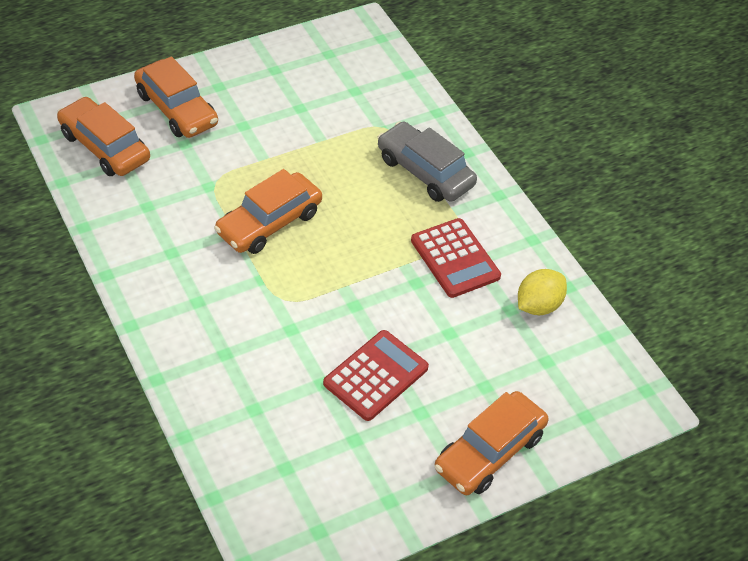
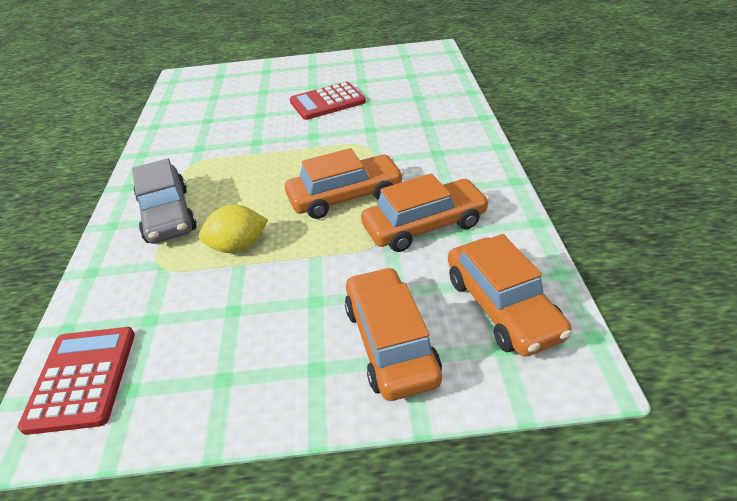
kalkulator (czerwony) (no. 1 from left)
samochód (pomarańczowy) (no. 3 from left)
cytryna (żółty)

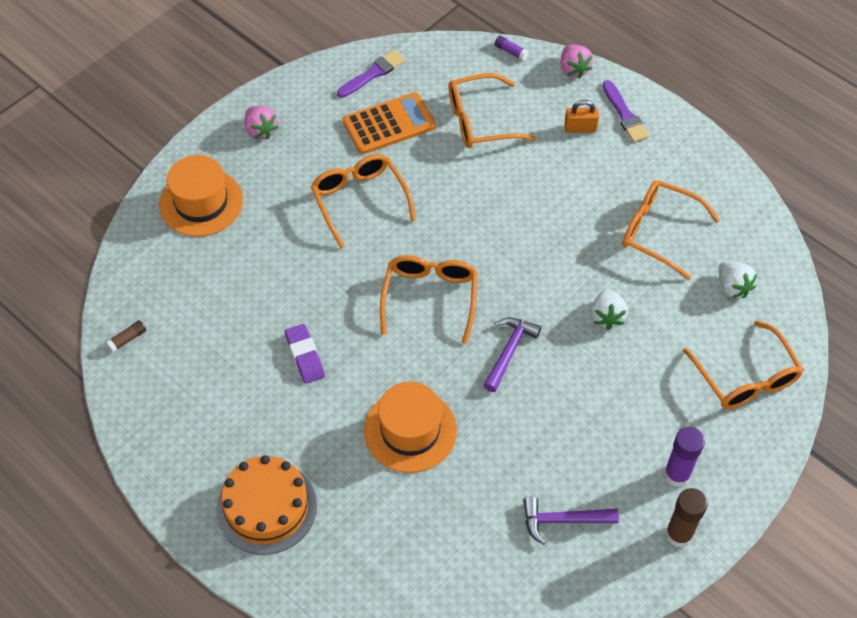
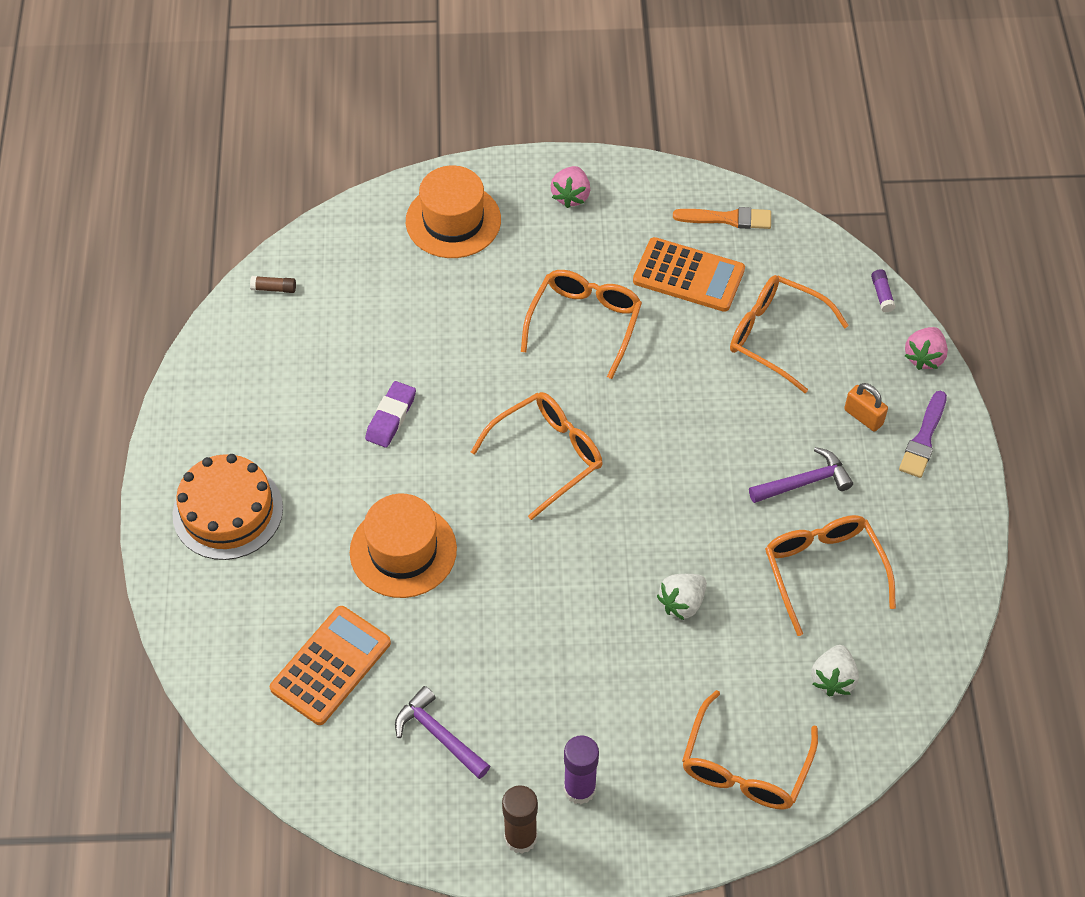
kalkulator (pomarańczowy) (no. 1 from left)
młotek (fioletowy) (no. 2 from left)
pędzel (pomarańczowy)

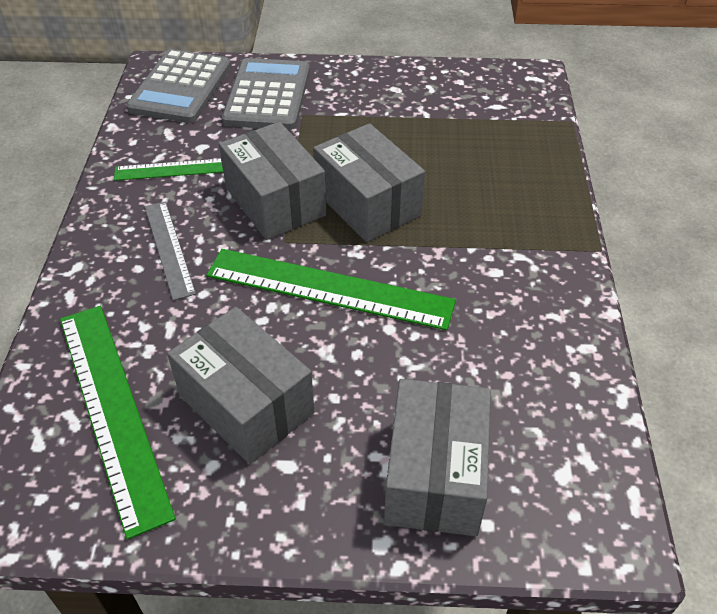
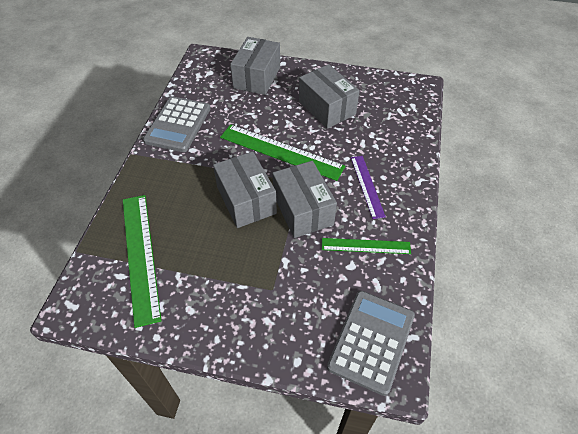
linijka (zielony) (no. 1 from left)
kalkulator (szary) (no. 1 from left)
linijka (fioletowy)

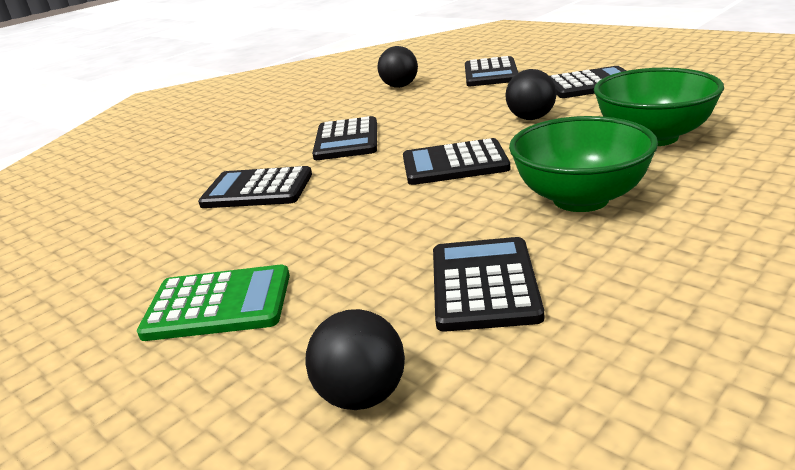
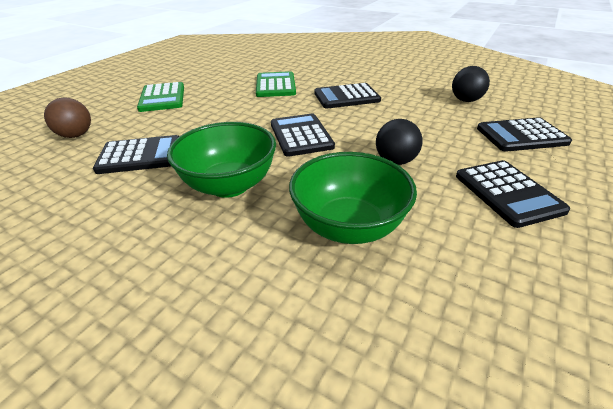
kalkulator (zielony) (no. 2 from left)
piłka (brązowy)

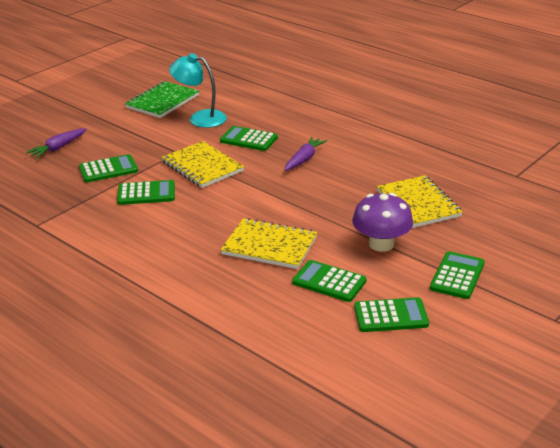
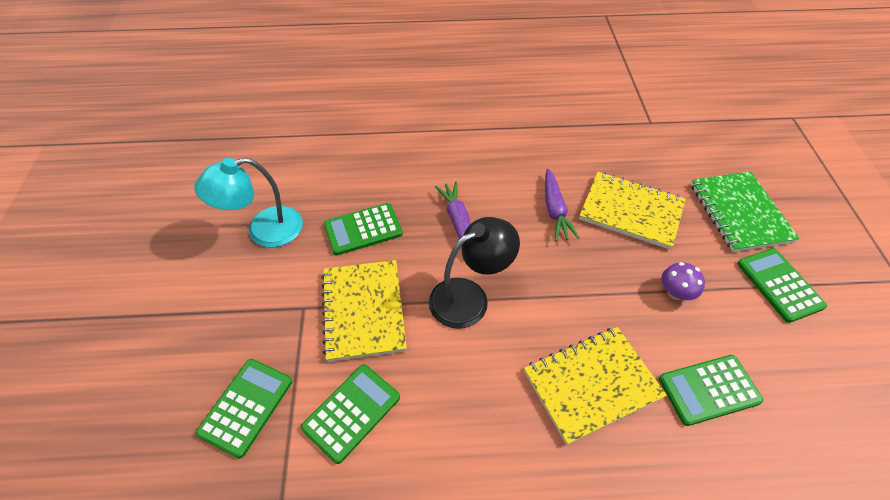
kalkulator (zielony) (no. 5 from left in the first image)
lampka (czarny)
marchewka (fioletowy) (no. 2 from left)
zeszyt (zielony)
zeszyt (żółty) (no. 1 from left)
grzyb (fioletowy)

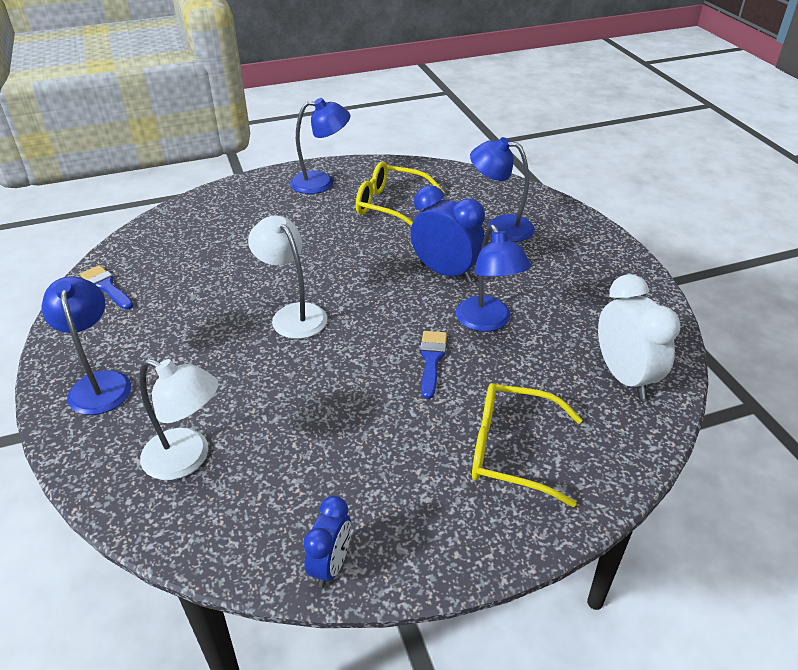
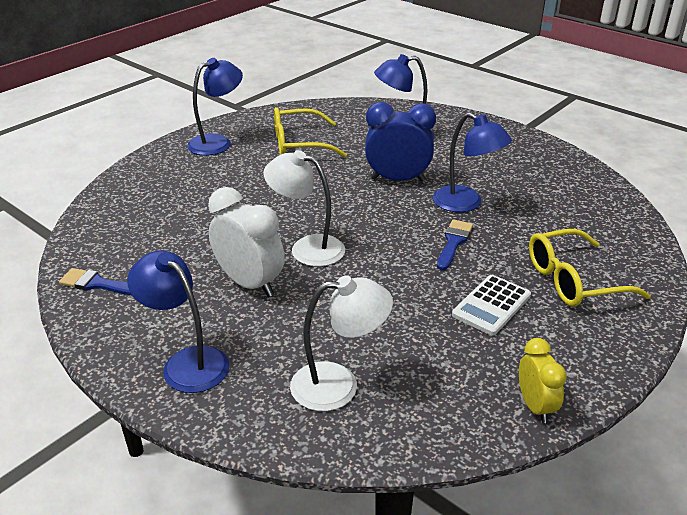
kalkulator (biały)
budzik (biały)
budzik (żółty)
pędzel (niebieski) (no. 2 from left)

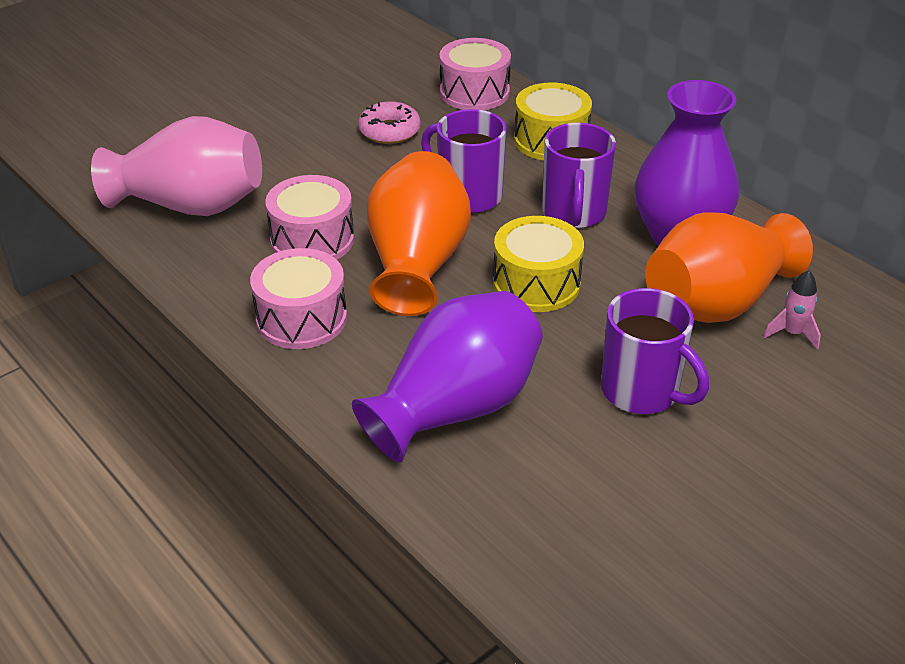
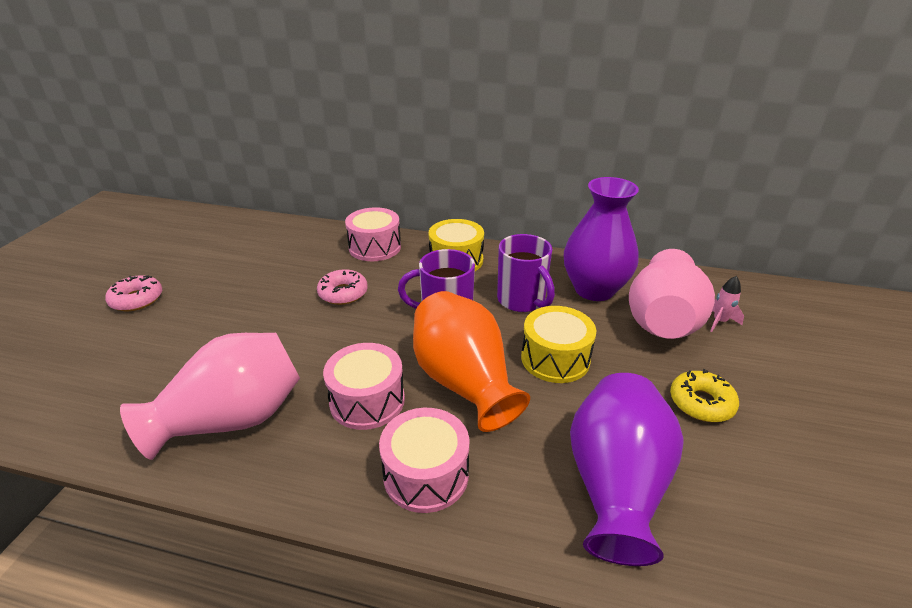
donut (różowy) (no. 1 from left)
donut (żółty)
wazon (różowy) (no. 2 from left)

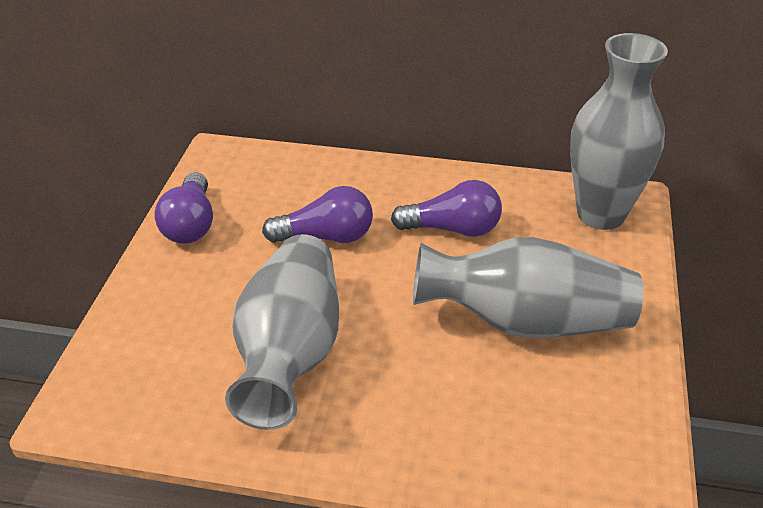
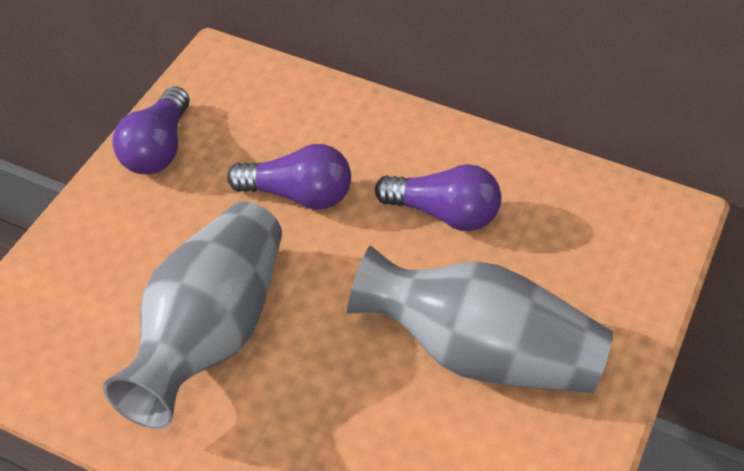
wazon (szary) (no. 3 from left in the first image)

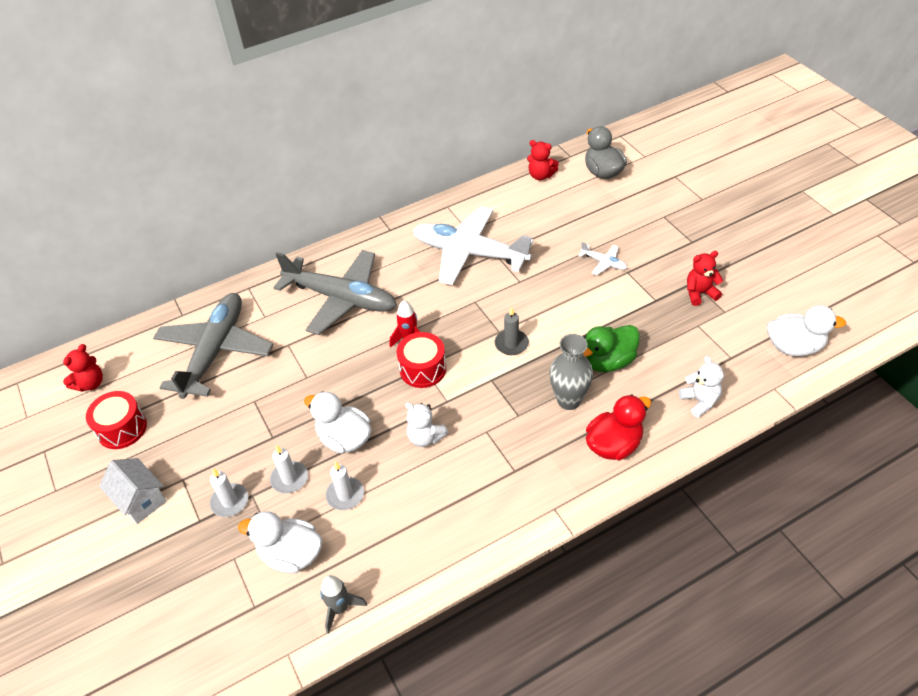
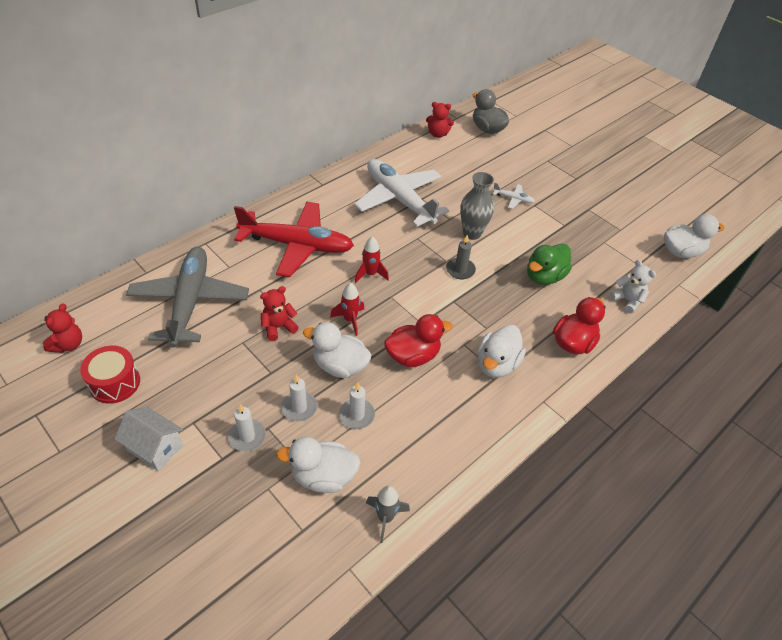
bęben (czerwony) (no. 2 from left in the first image)
rakieta (czerwony) (no. 1 from left)
kaczka (biały) (no. 3 from left)
wazon (szary)
miś (czerwony) (no. 2 from left)
kaczka (czerwony) (no. 1 from left)
samolot (czerwony)
samolot (biały) (no. 1 from left)

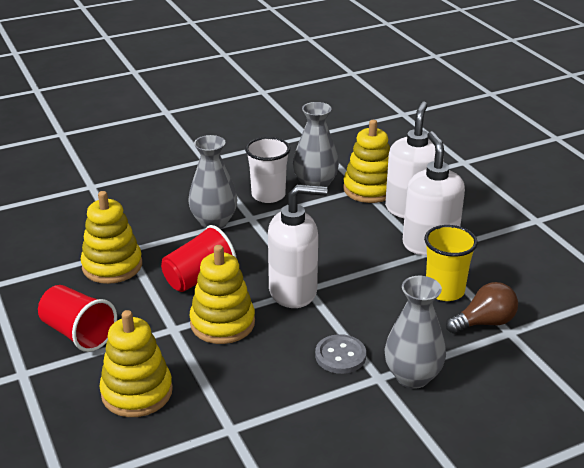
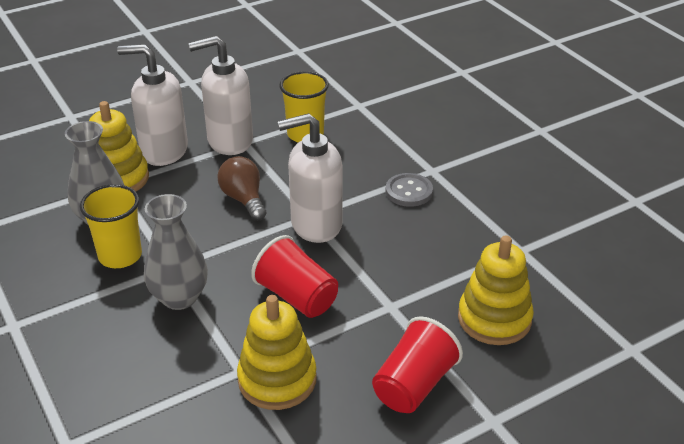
zabawka nakładanka (żółty) (no. 3 from left in the first image)
wazon (szary) (no. 3 from left in the first image)
żarówka (brązowy)
szklanka (żółty) (no. 1 from left)
dozownik mydła (biały) (no. 3 from left)

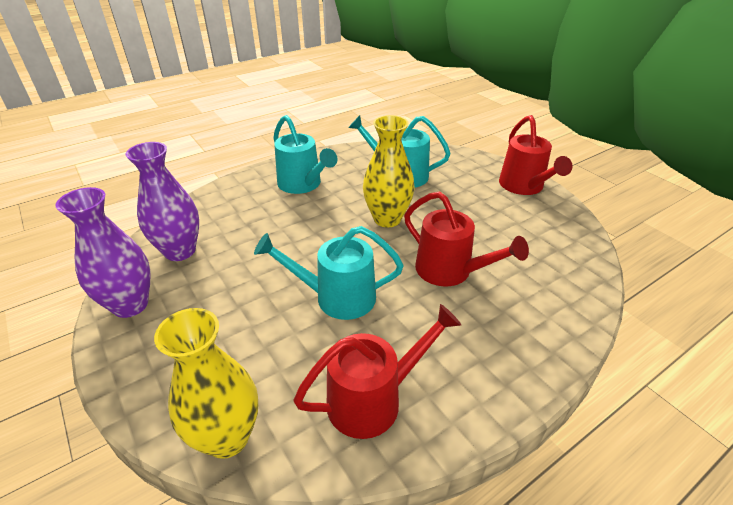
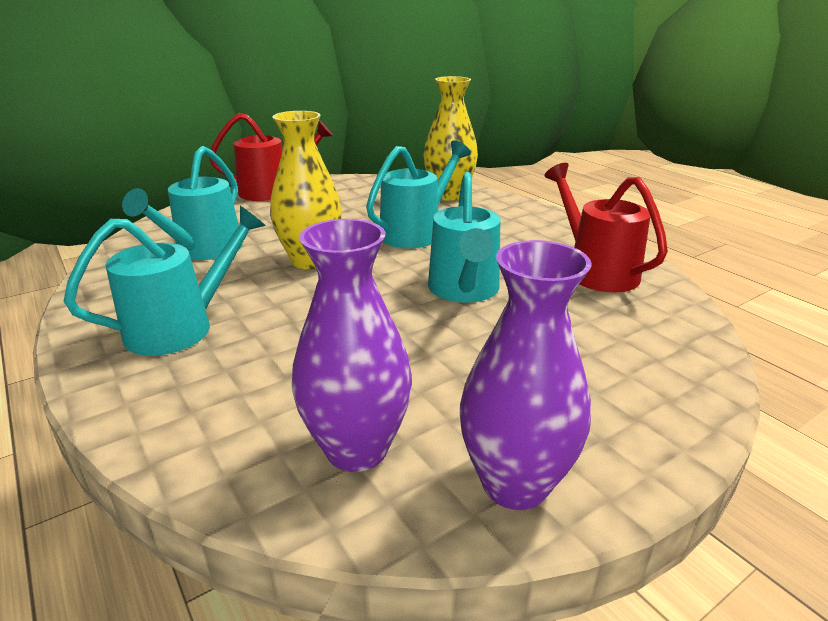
wazon (żółty) (no. 2 from left)
konewka (turkusowy) (no. 3 from left)

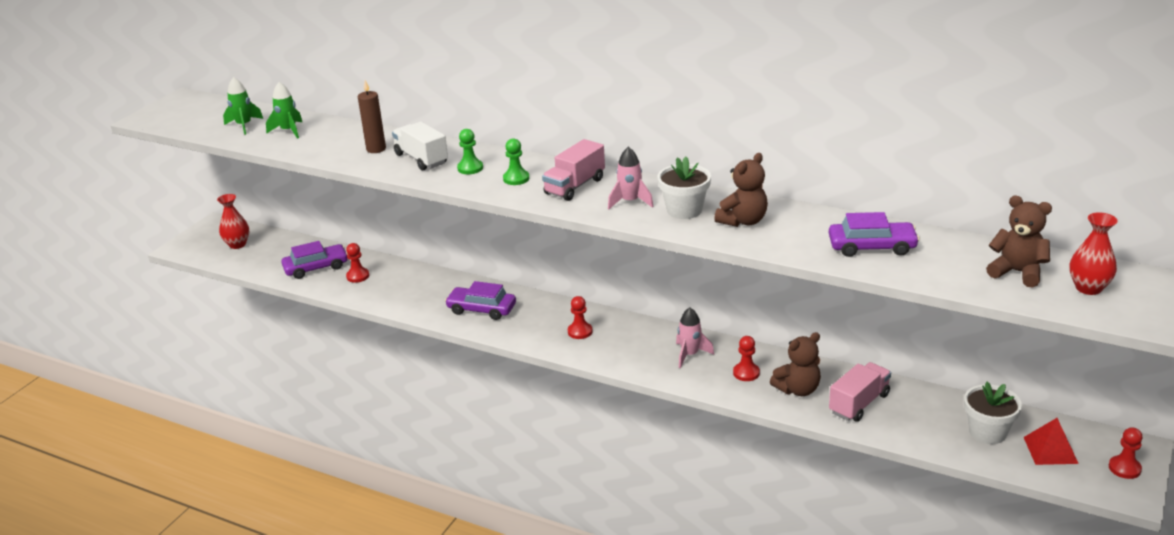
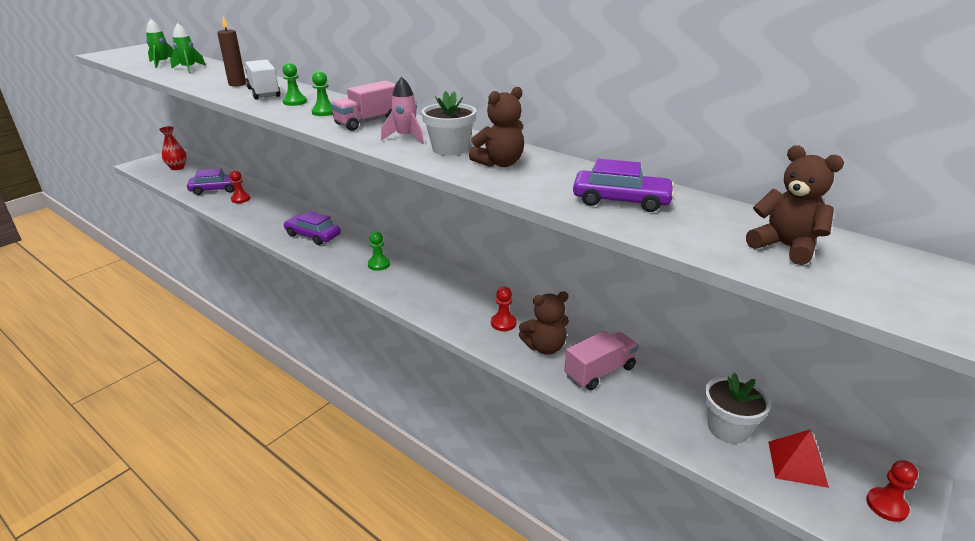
rakieta (różowy) (no. 2 from left in the first image)
wazon (czerwony) (no. 2 from left in the first image)
pionek (zielony) (no. 3 from left)

